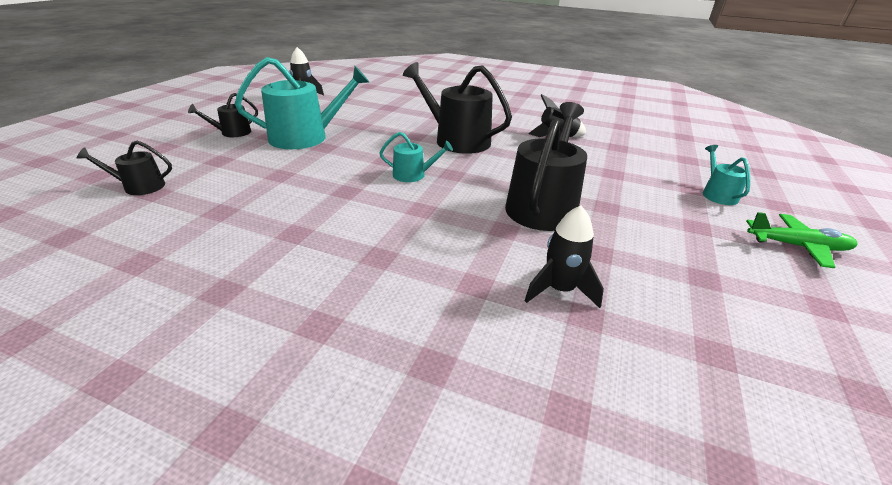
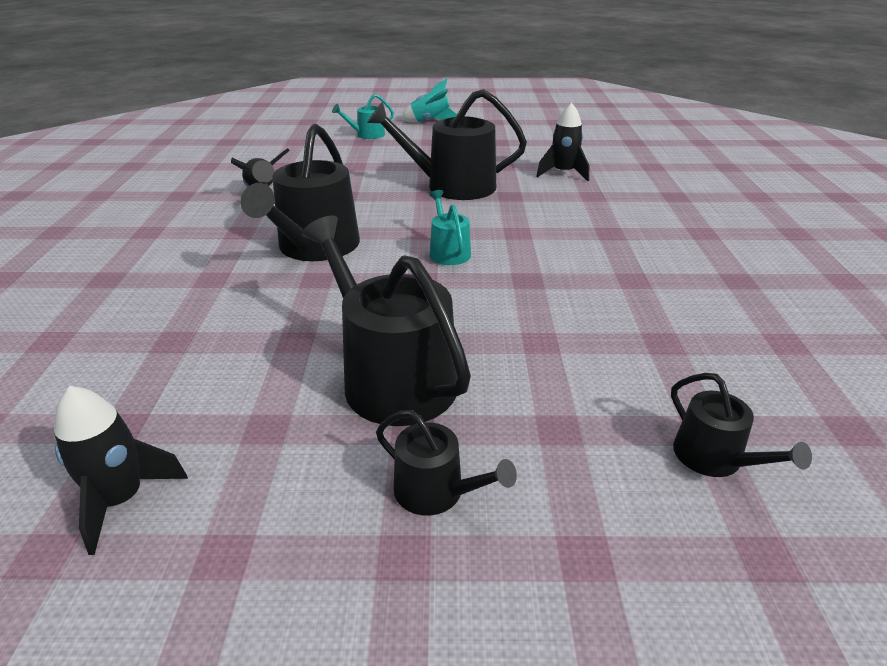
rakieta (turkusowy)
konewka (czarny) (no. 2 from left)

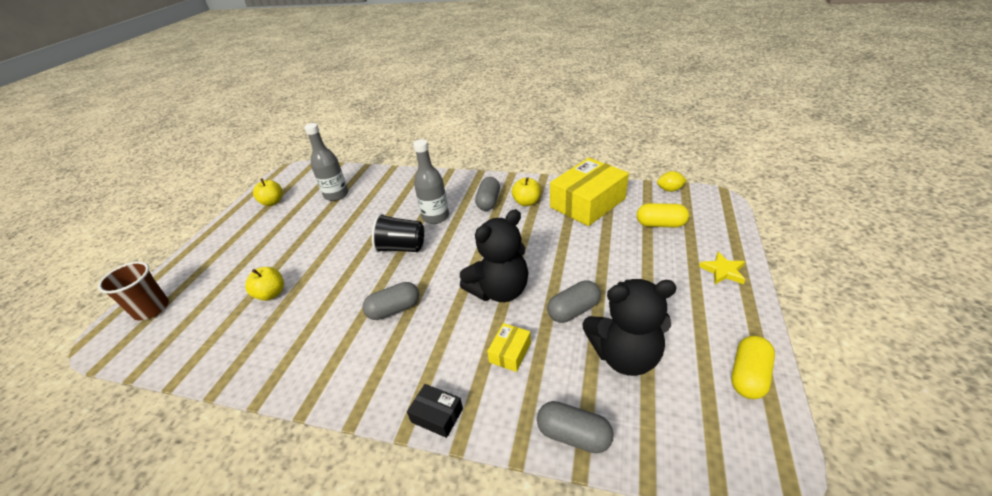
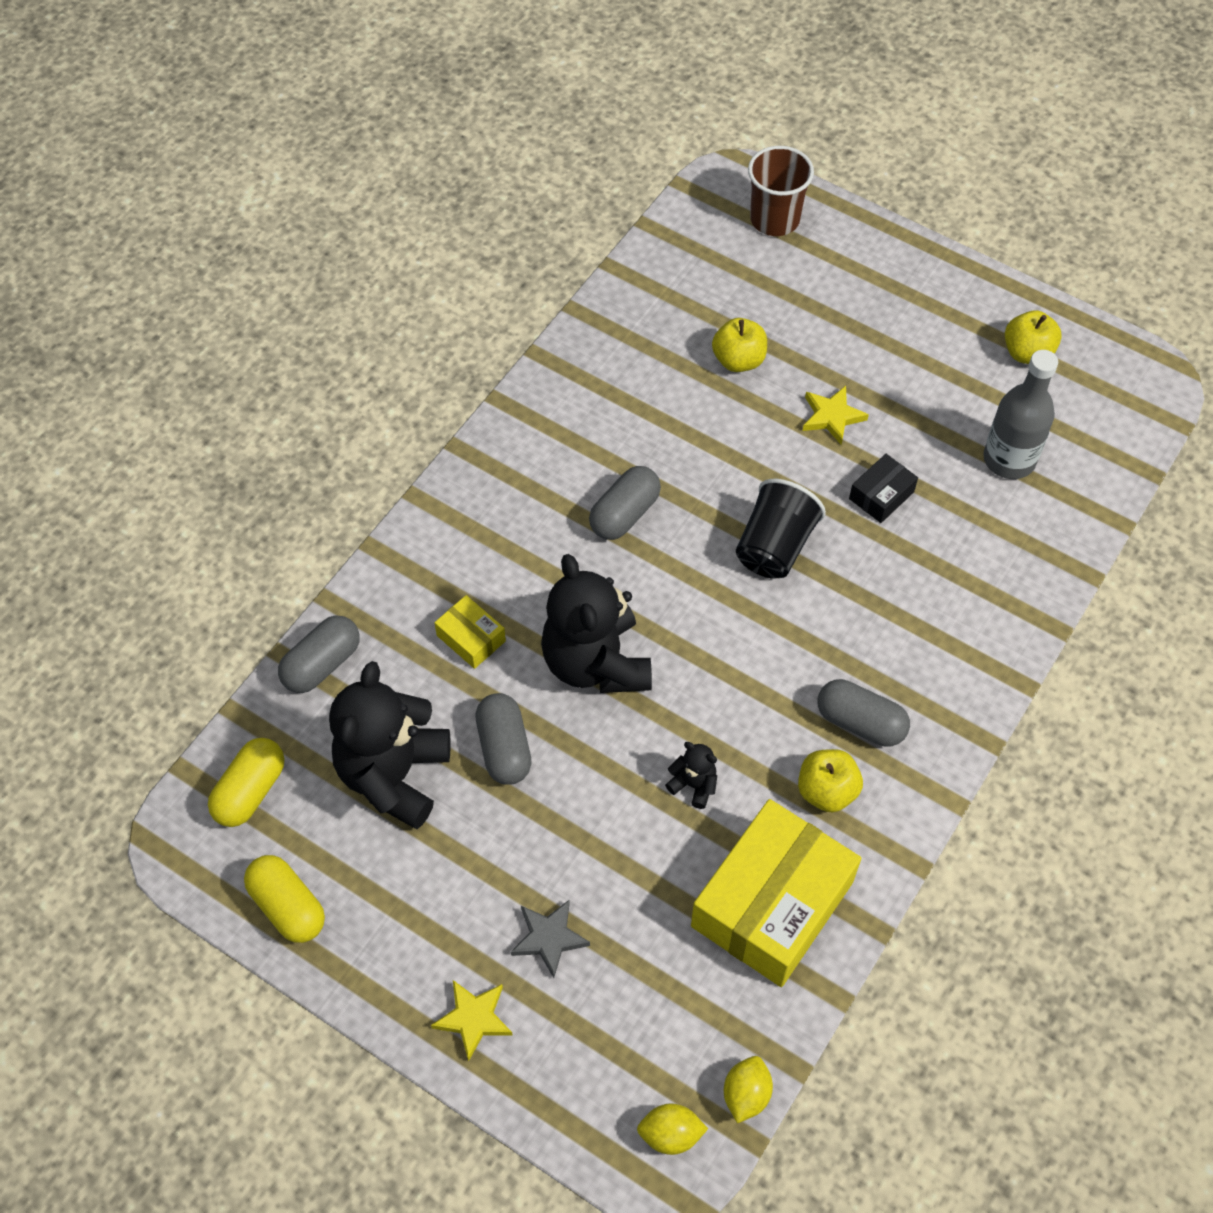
butelka (szary) (no. 2 from left in the first image)
gwiazda (szary)
cytryna (żółty) (no. 1 from left)
miś (czarny) (no. 3 from left)
gwiazda (żółty) (no. 2 from left)
pudełko (czarny)
kapsułka (żółty) (no. 1 from left)
kapsułka (szary) (no. 3 from left)
pudełko (żółty) (no. 2 from left)

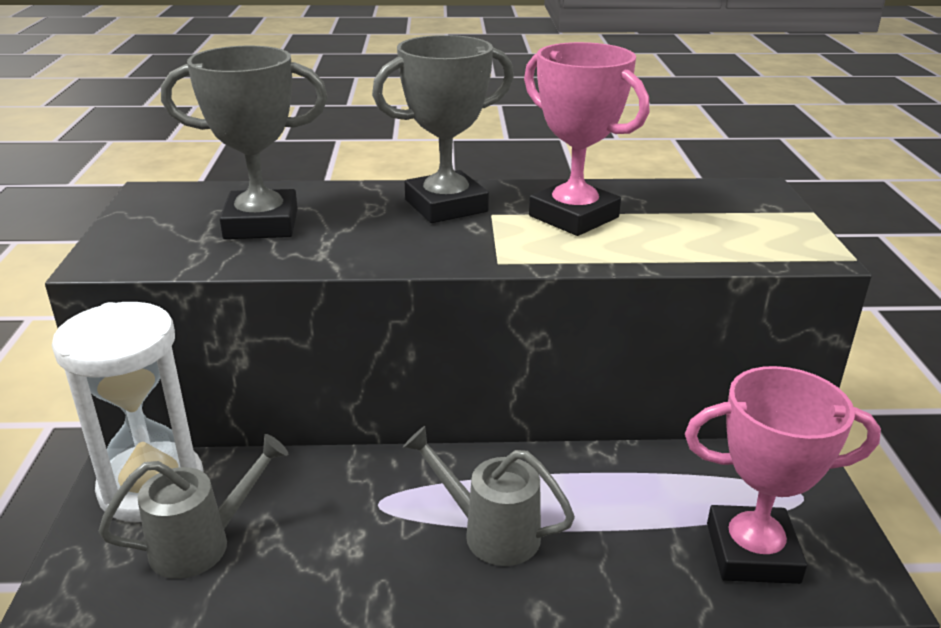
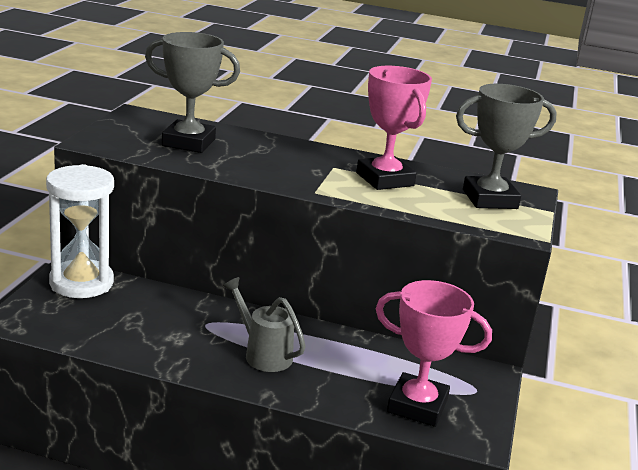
konewka (szary) (no. 1 from left in the first image)
puchar (szary) (no. 2 from left)

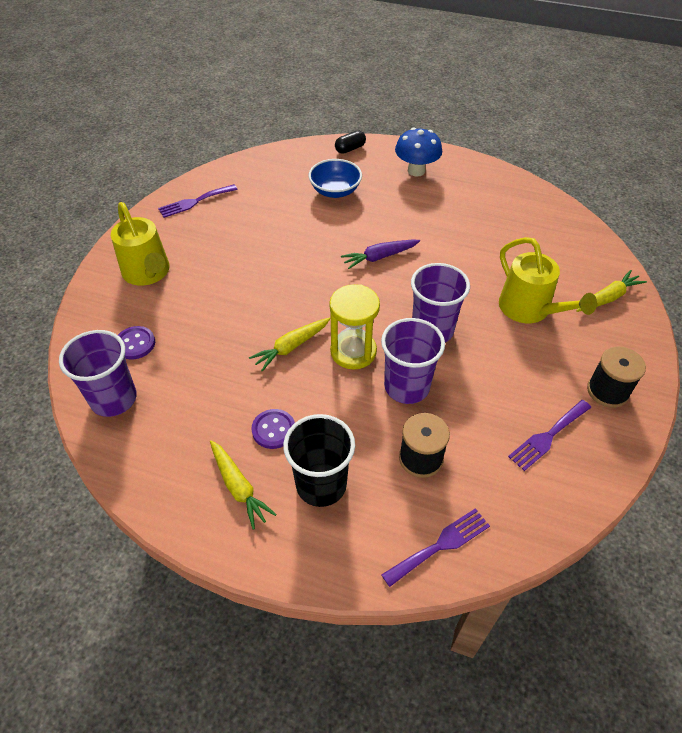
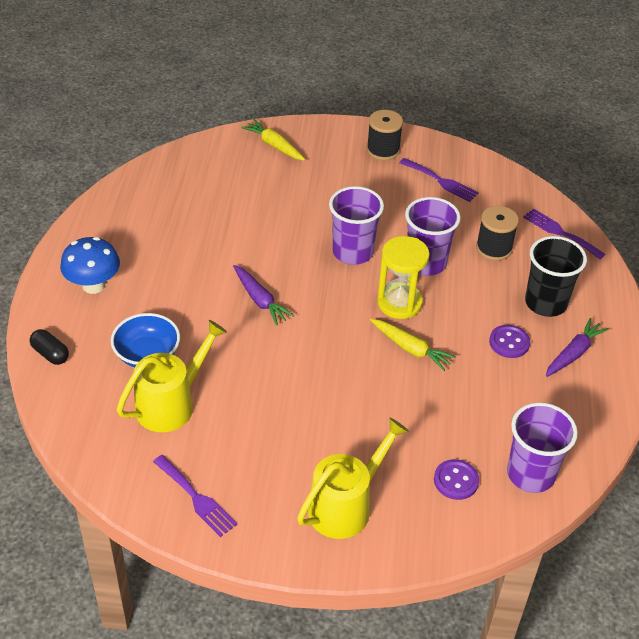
konewka (żółty) (no. 1 from left)
marchewka (fioletowy) (no. 2 from left)

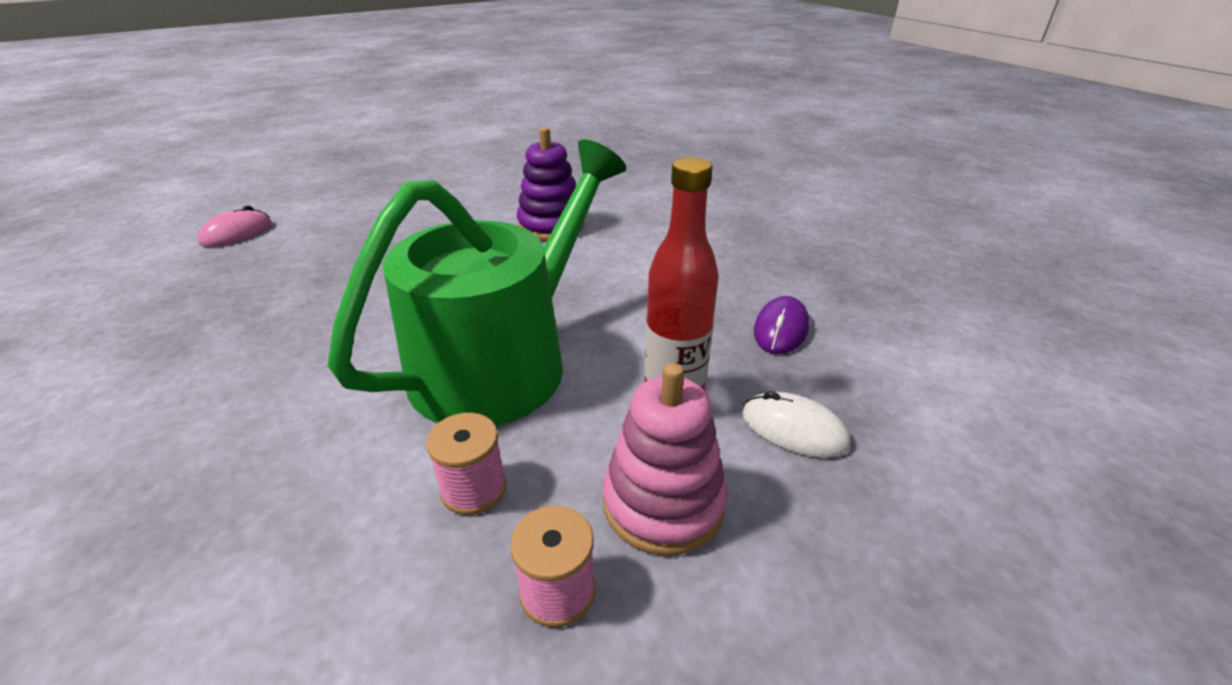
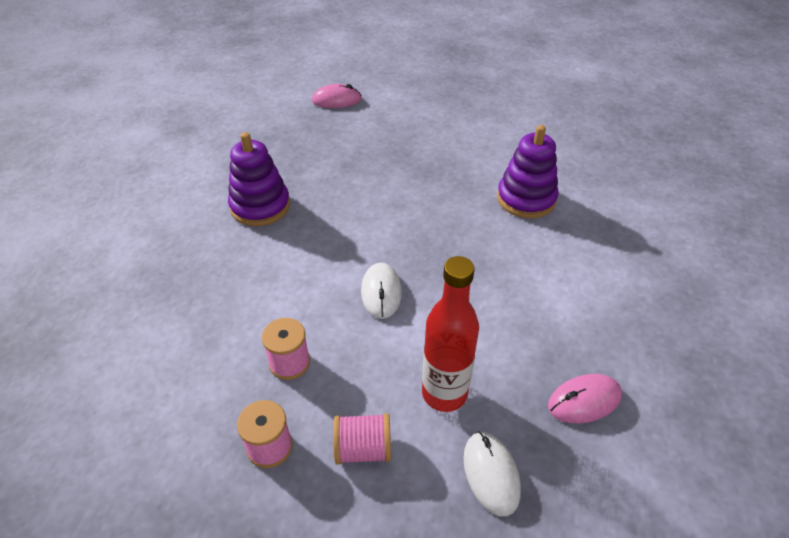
zabawka nakładanka (fioletowy) (no. 1 from left)
myszka (biały) (no. 1 from left)
szpulka (różowy) (no. 3 from left)
myszka (różowy) (no. 2 from left)

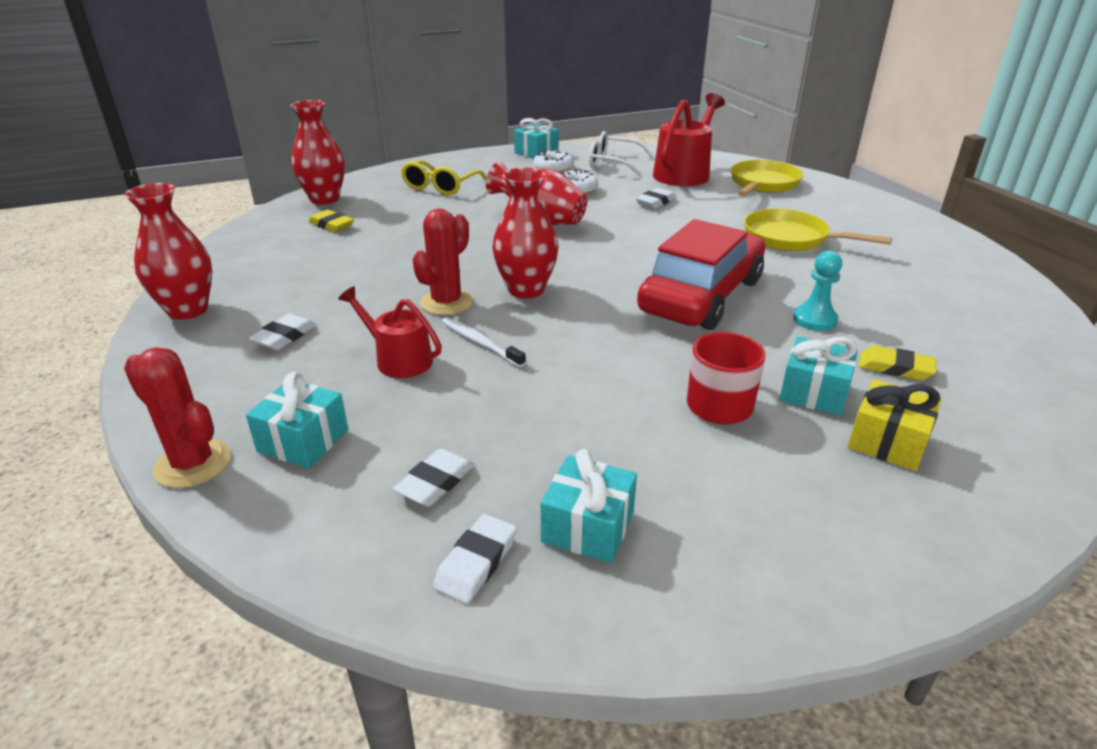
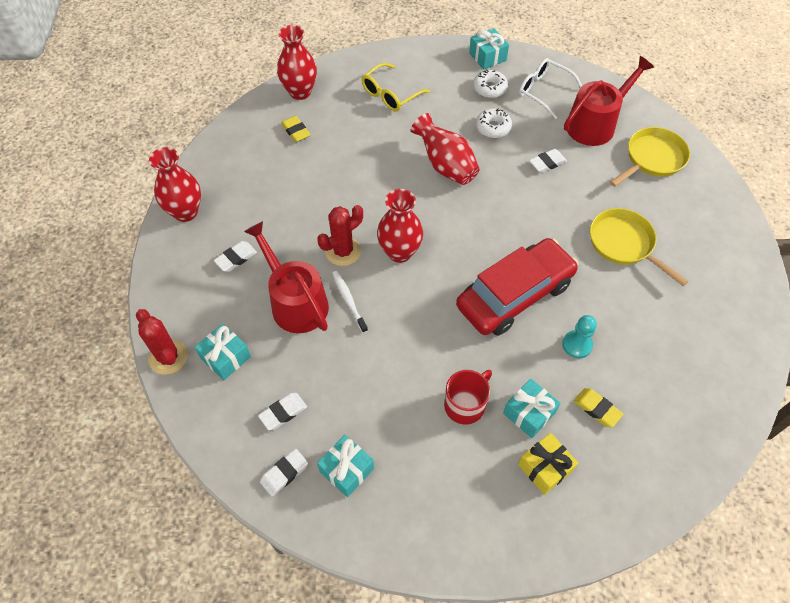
konewka (czerwony) (no. 1 from left)

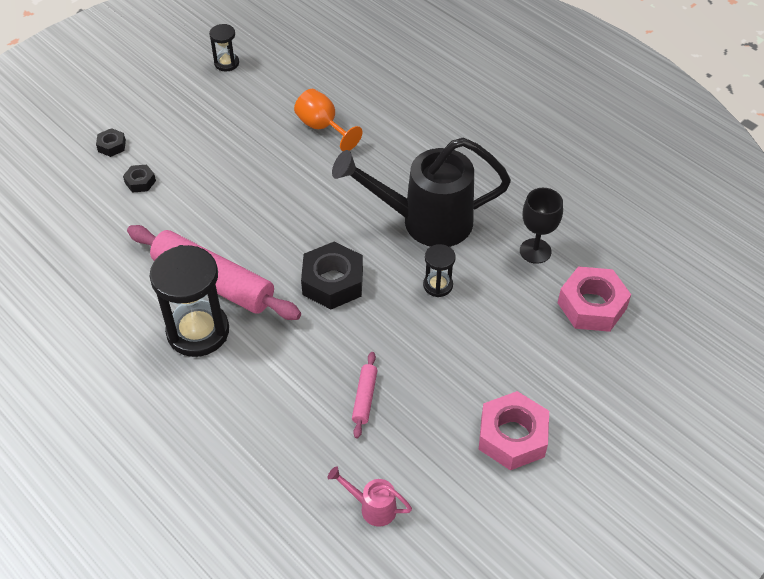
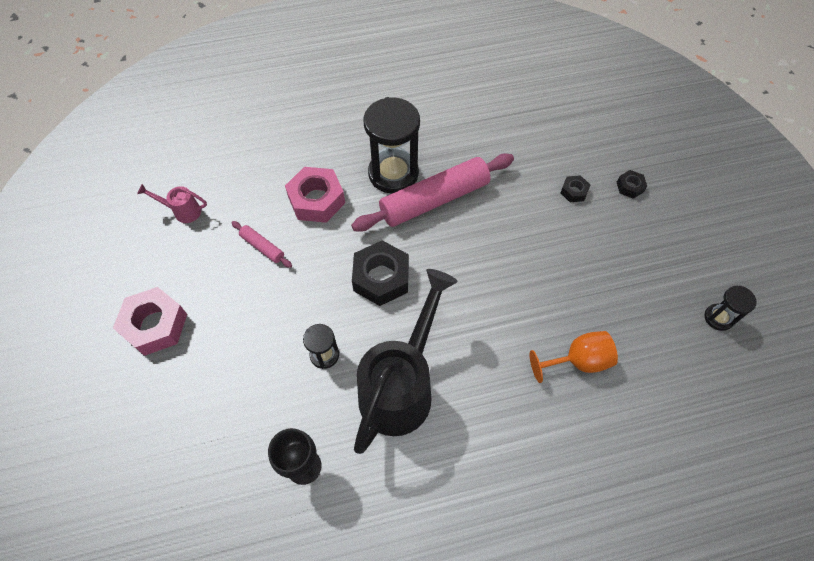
nakrętka (różowy) (no. 2 from left)
konewka (różowy)

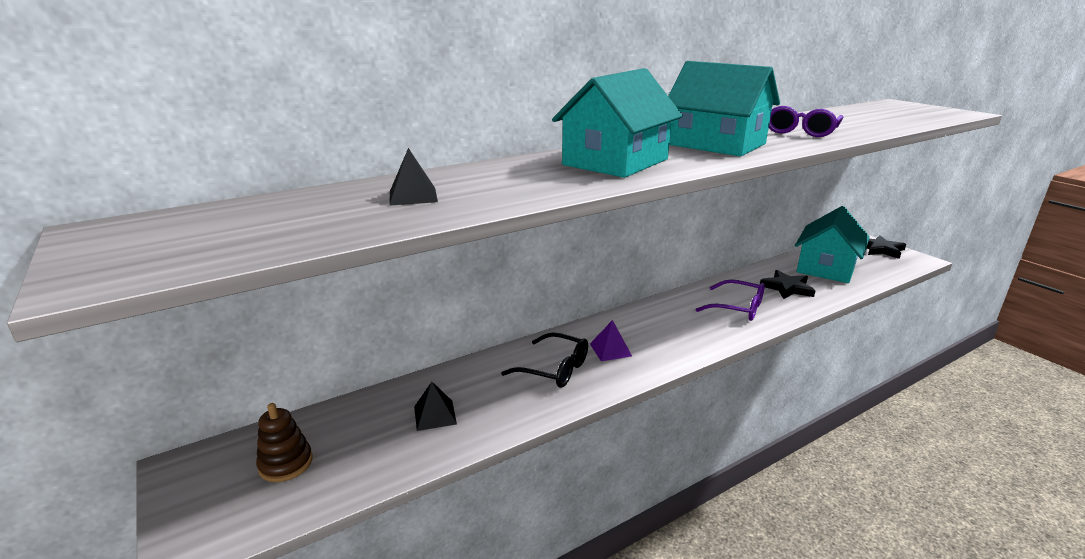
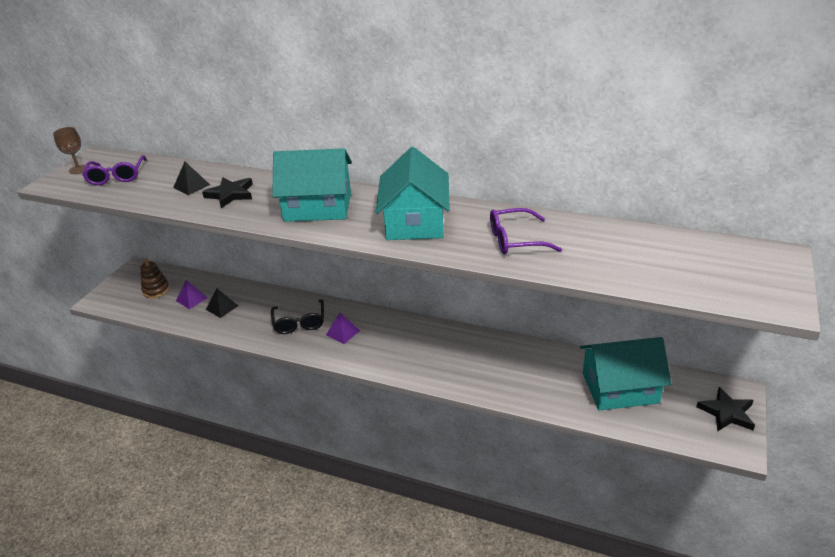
kielich (brązowy)
piramida (fioletowy) (no. 1 from left)
okulary (fioletowy) (no. 1 from left)
gwiazda (czarny) (no. 1 from left)

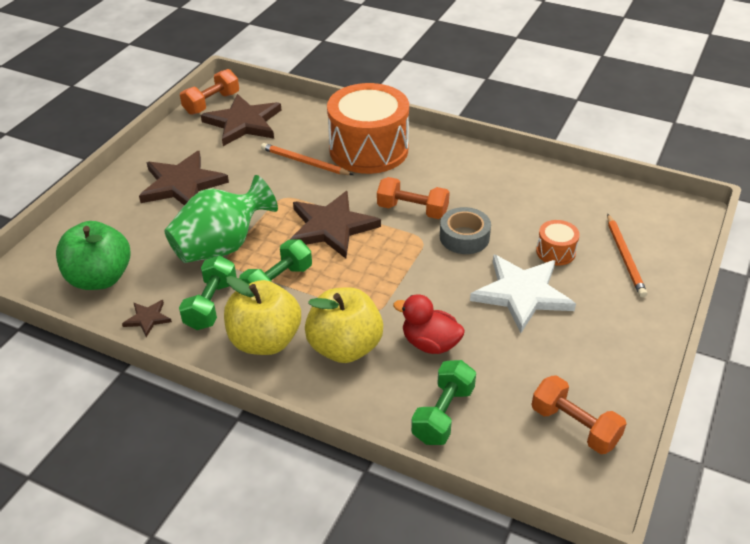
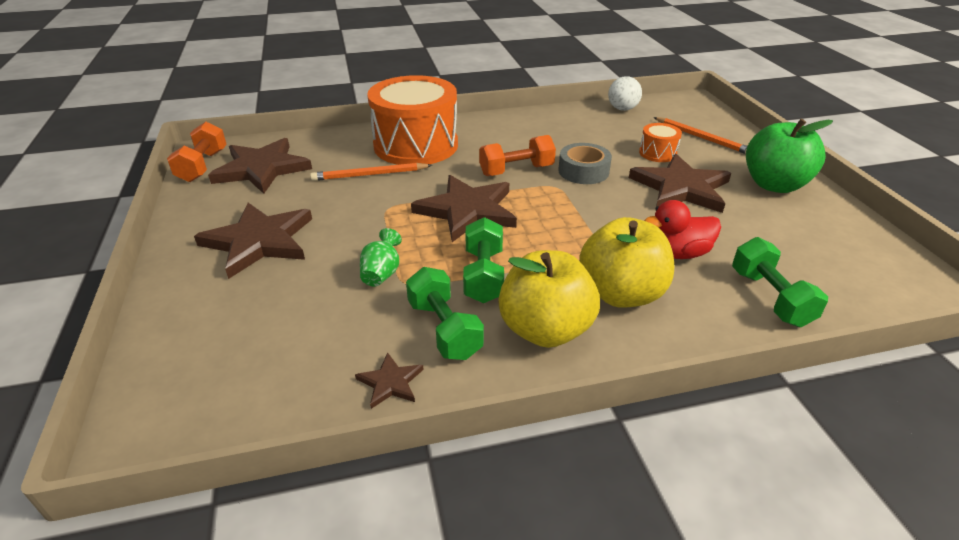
hantel (pomarańczowy) (no. 3 from left in the first image)
piłka (biały)
jabłko (zielony)
gwiazda (brązowy) (no. 5 from left)
wazon (zielony)

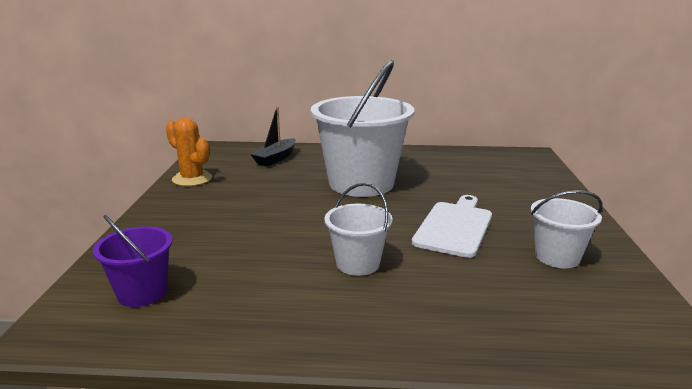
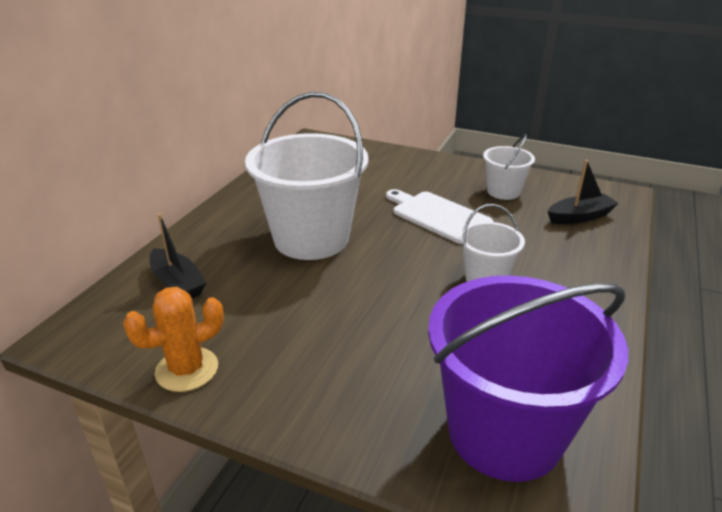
łódka (czarny) (no. 2 from left)
wiadro (fioletowy)

